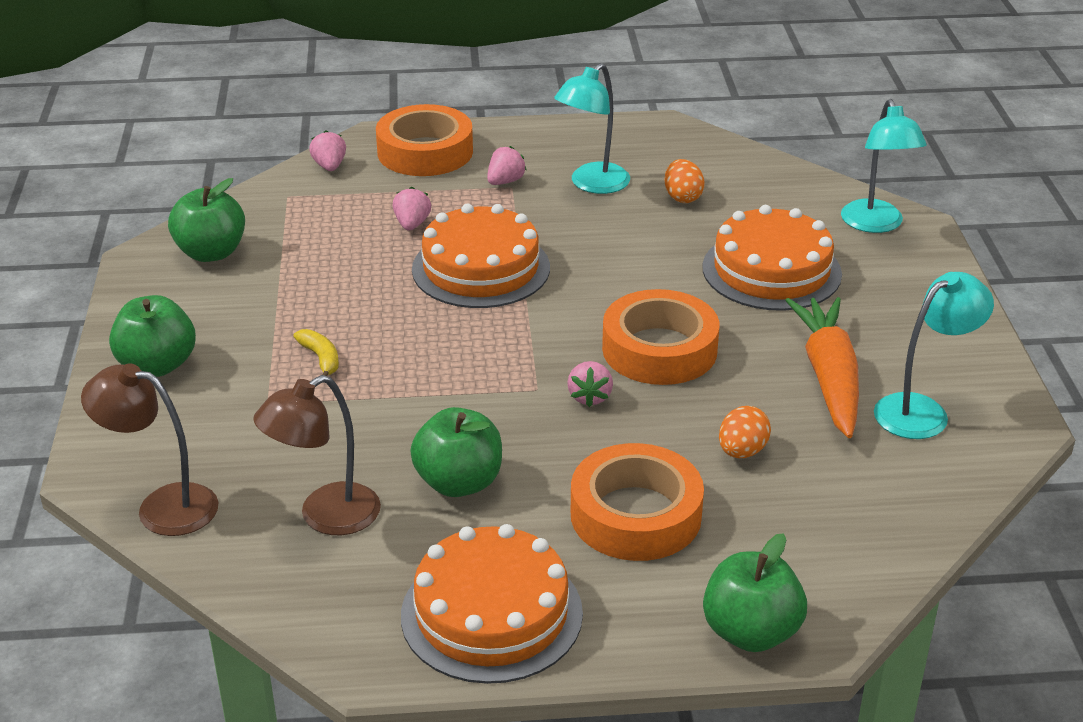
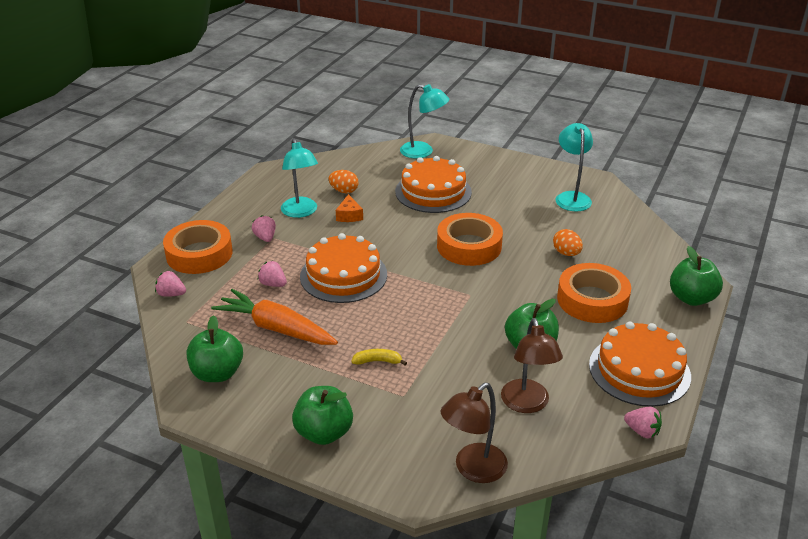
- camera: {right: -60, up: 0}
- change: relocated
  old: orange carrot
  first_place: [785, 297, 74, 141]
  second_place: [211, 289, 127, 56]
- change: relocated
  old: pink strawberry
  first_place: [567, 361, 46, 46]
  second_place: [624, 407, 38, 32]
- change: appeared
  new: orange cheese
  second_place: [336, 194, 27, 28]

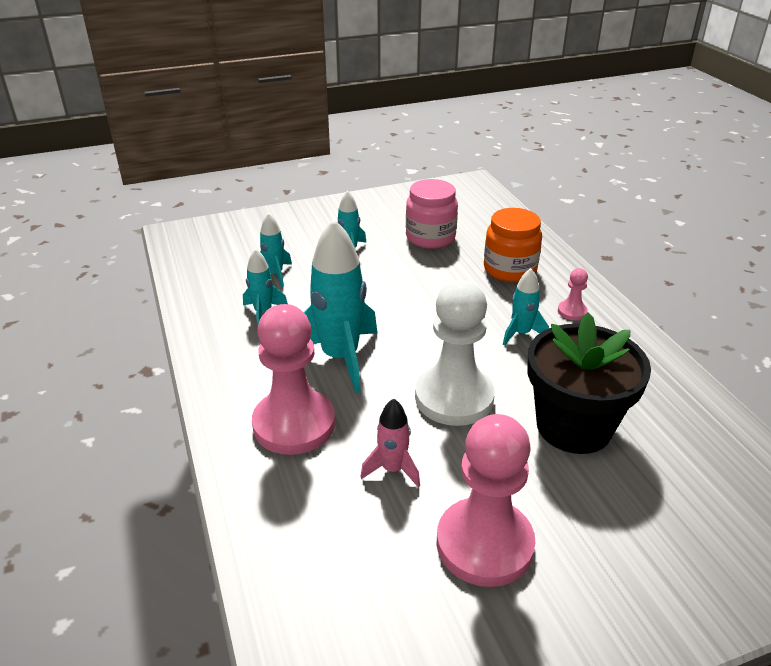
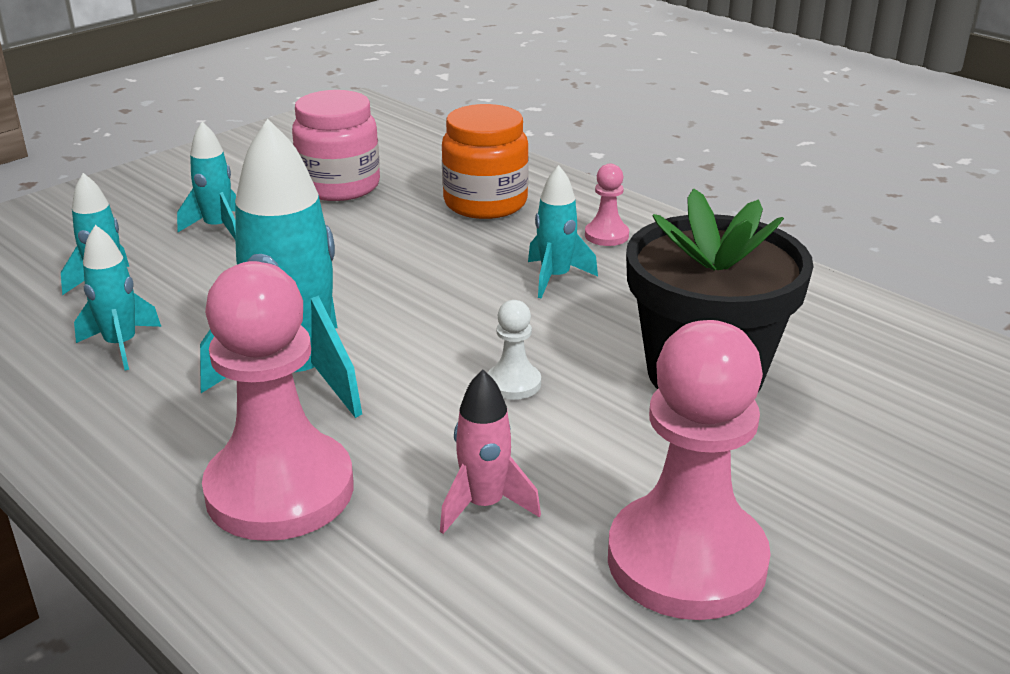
- camera: {right: -25, up: -5}
- change: size
  old: white pawn
  first_place: [415, 280, 80, 146]
  second_place: [488, 300, 53, 100]
  factor: 0.43

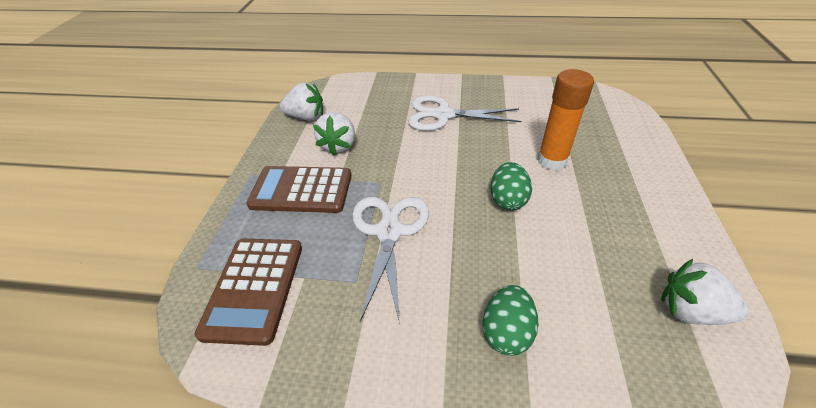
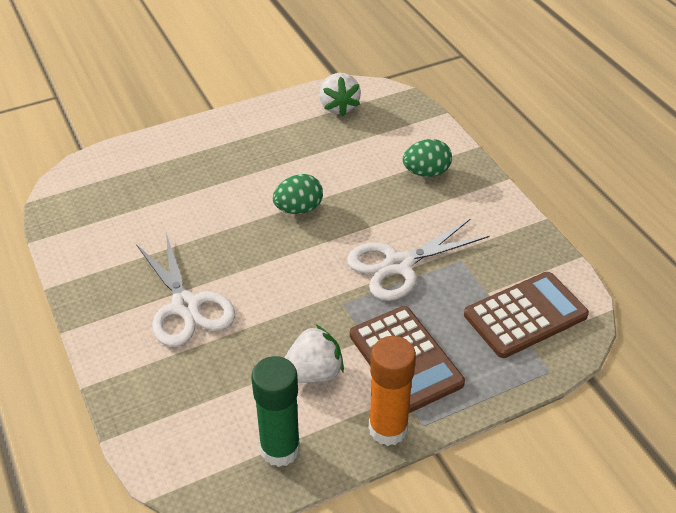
- camera: {right: -125, up: 0}
- change: relocated
  old: orange glue stick
  first_place: [537, 69, 57, 101]
  second_place: [369, 336, 47, 110]
- change: exchanged
  old: white strawberry
  new: green glue stick
  first_place: [280, 82, 43, 39]
  second_place: [251, 356, 49, 111]

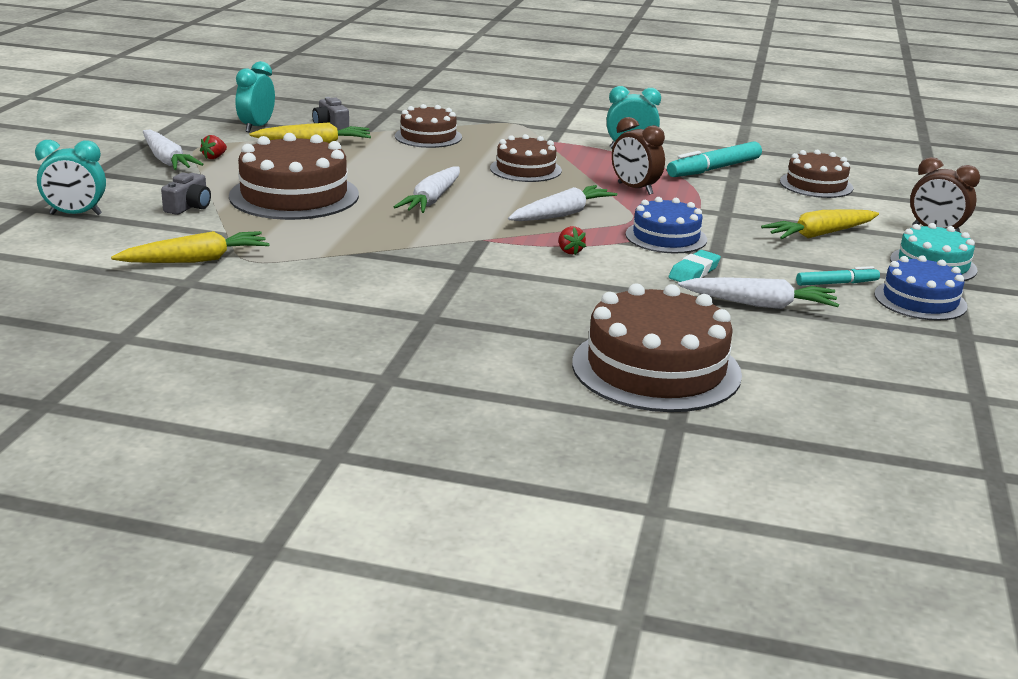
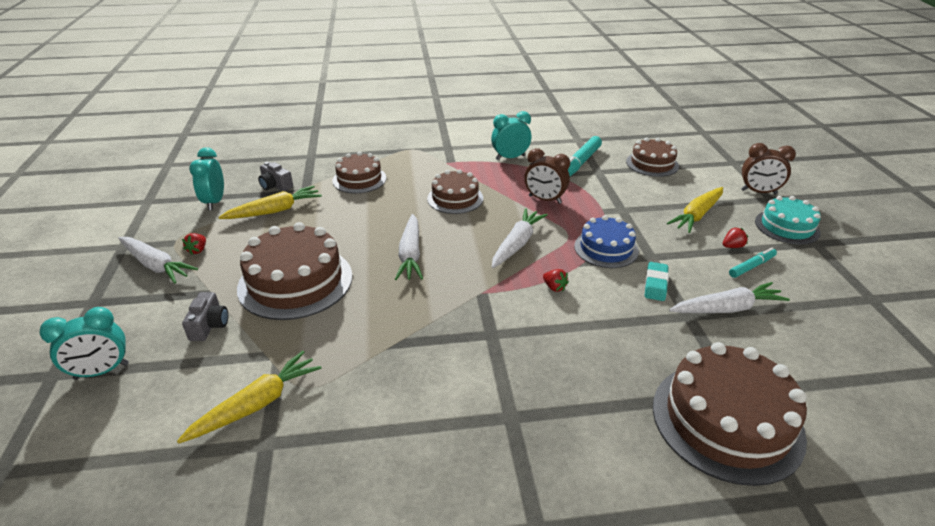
- camera: {right: -20, up: 10}
- change: missing
  old: blue cake
  first_place: [874, 255, 94, 66]
- change: appeared
  new: red strawberry
  second_place: [723, 227, 25, 21]

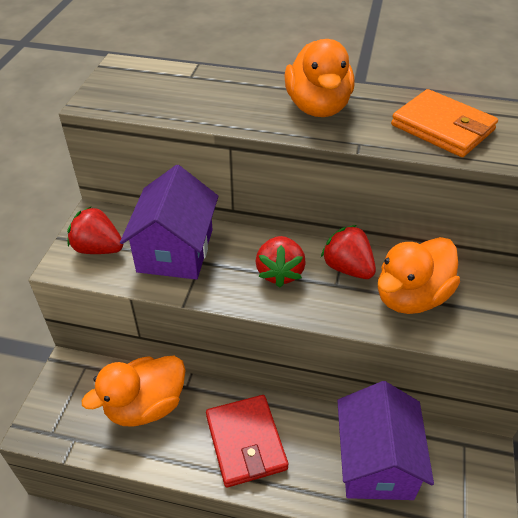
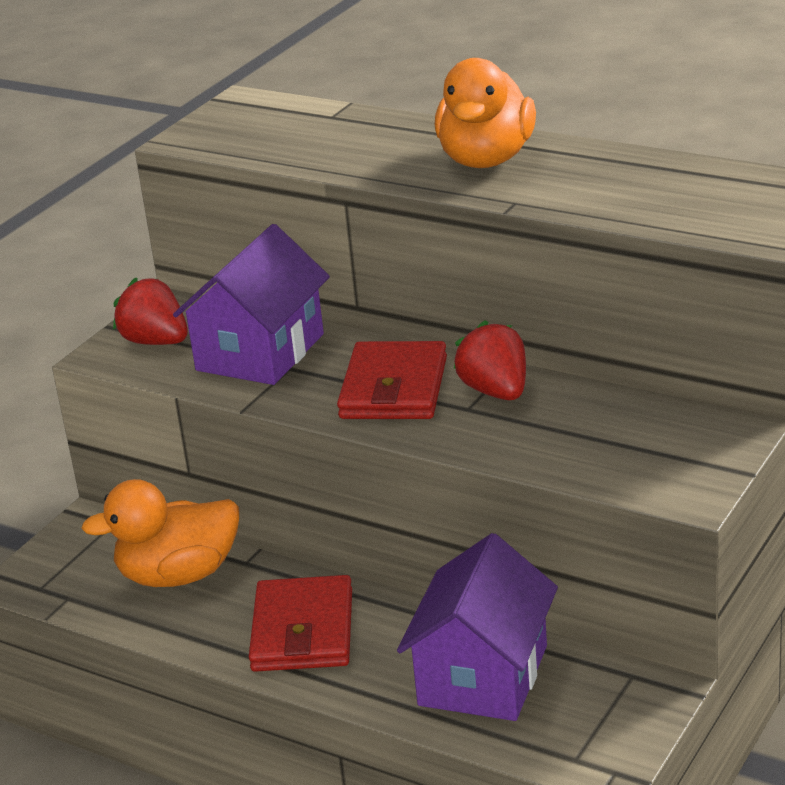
- camera: {right: 20, up: -15}
- change: missing
  old: orange wallet
  first_place: [391, 89, 107, 68]
- change: exchanged
  old: red strawberry
  new: red wallet
  first_place: [256, 236, 50, 52]
  second_place: [337, 341, 110, 78]
- change: missing
  old: orange duck
  first_place: [378, 237, 82, 77]

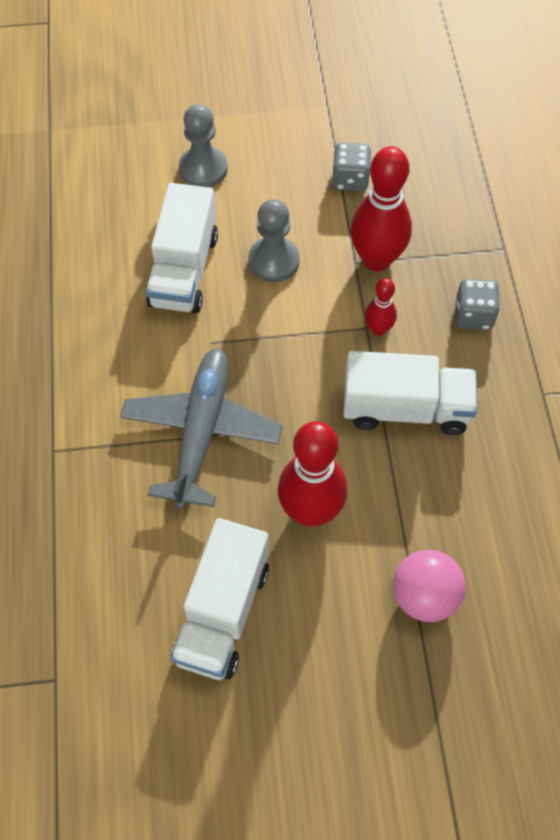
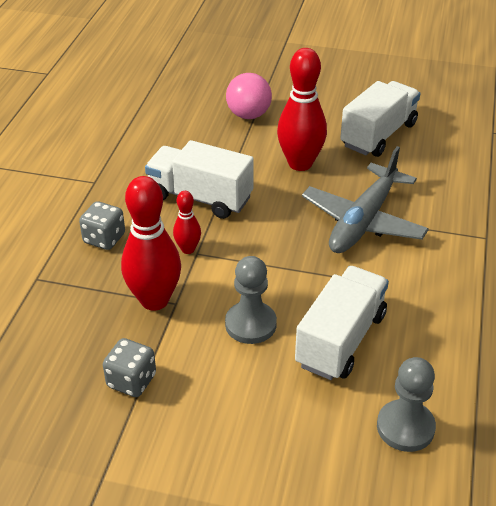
- camera: {right: -160, up: -20}
- change: relocated
  old: grey pawn
  first_place: [179, 104, 49, 83]
  second_place: [377, 357, 59, 95]

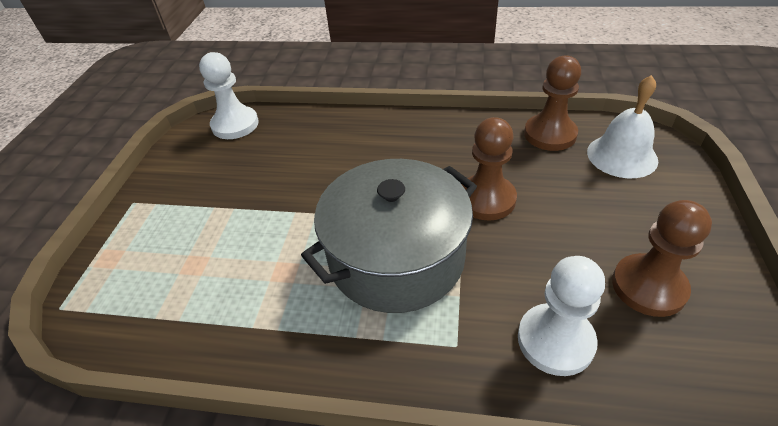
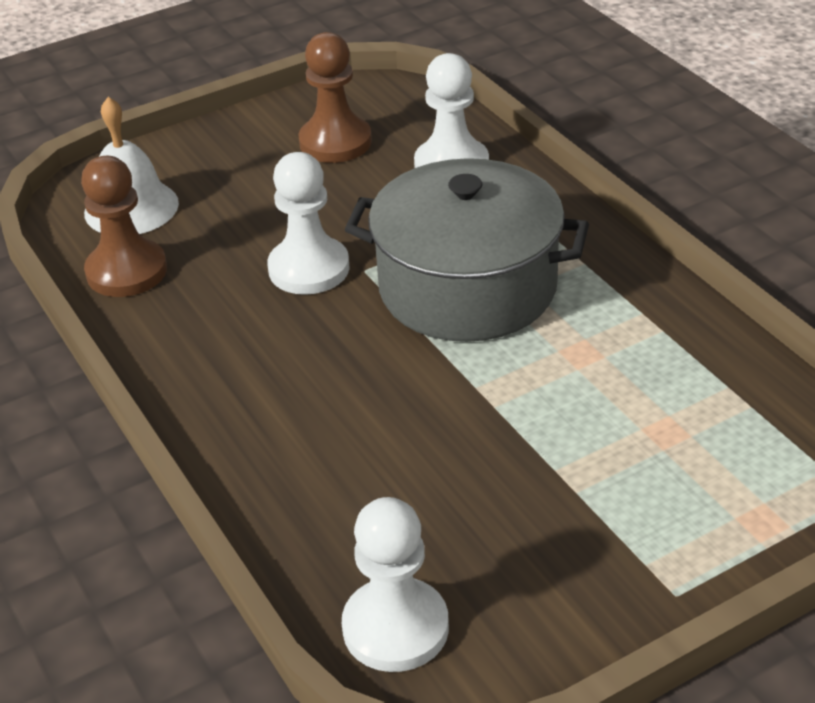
- camera: {right: -130, up: -5}
- change: colour
  old: brown pawn
  new: white pawn
  first_place: [462, 117, 55, 104]
  second_place: [267, 152, 83, 143]

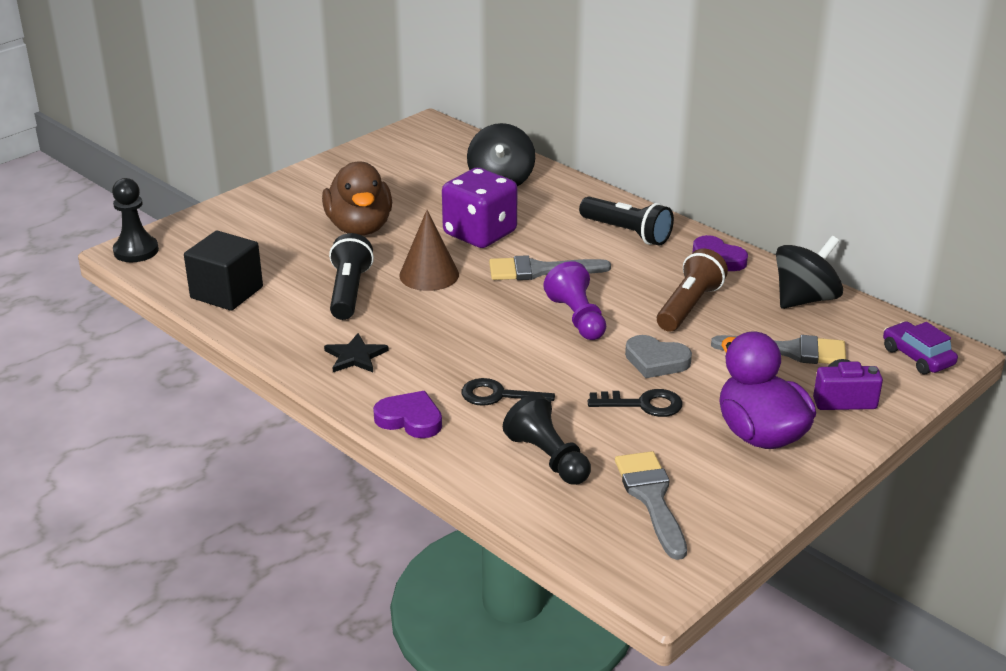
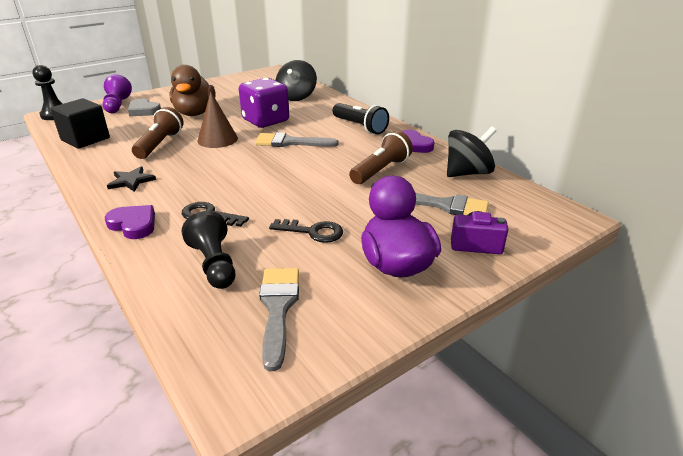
- camera: {right: 10, up: 0}
- change: colour
  old: black flashlight
  new: brown flashlight
  first_place: [329, 233, 45, 87]
  second_place: [132, 107, 52, 52]
- change: relocated
  old: purple pawn
  first_place: [543, 261, 63, 79]
  second_place: [102, 74, 30, 39]
- change: missing
  old: purple car
  first_place: [883, 321, 75, 53]
- change: relocated
  old: grey heart
  first_place: [625, 335, 67, 43]
  second_place: [128, 99, 33, 17]

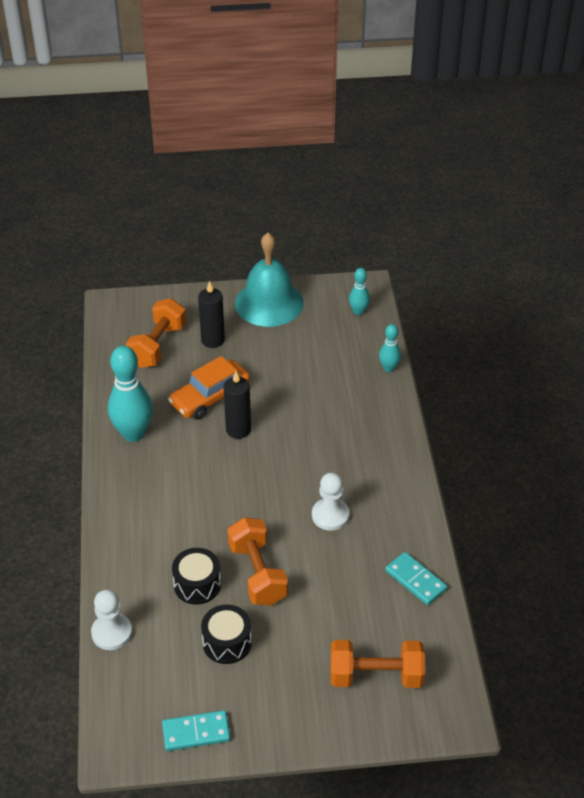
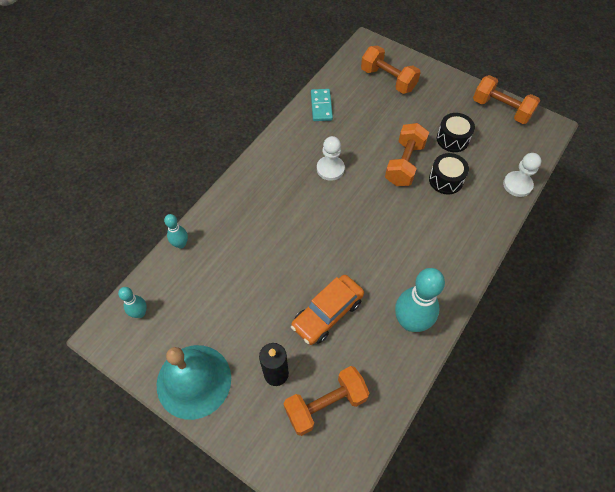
- camera: {right: -140, up: 15}
- change: spun
  old: orange car
  first_place: [168, 356, 82, 64]
  second_place: [291, 275, 73, 70]
  degrees: 135
- change: missing
  old: black candle
  first_place: [224, 371, 27, 68]
- change: exchanged
  old: turquoise domino
  new: orange dumbbell
  first_place: [162, 710, 68, 41]
  second_place: [473, 75, 67, 49]

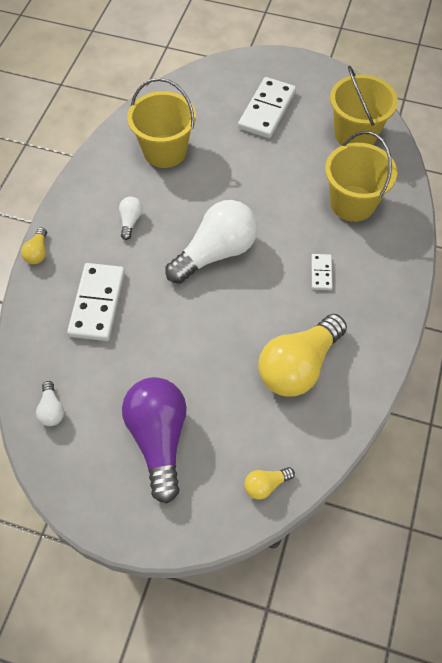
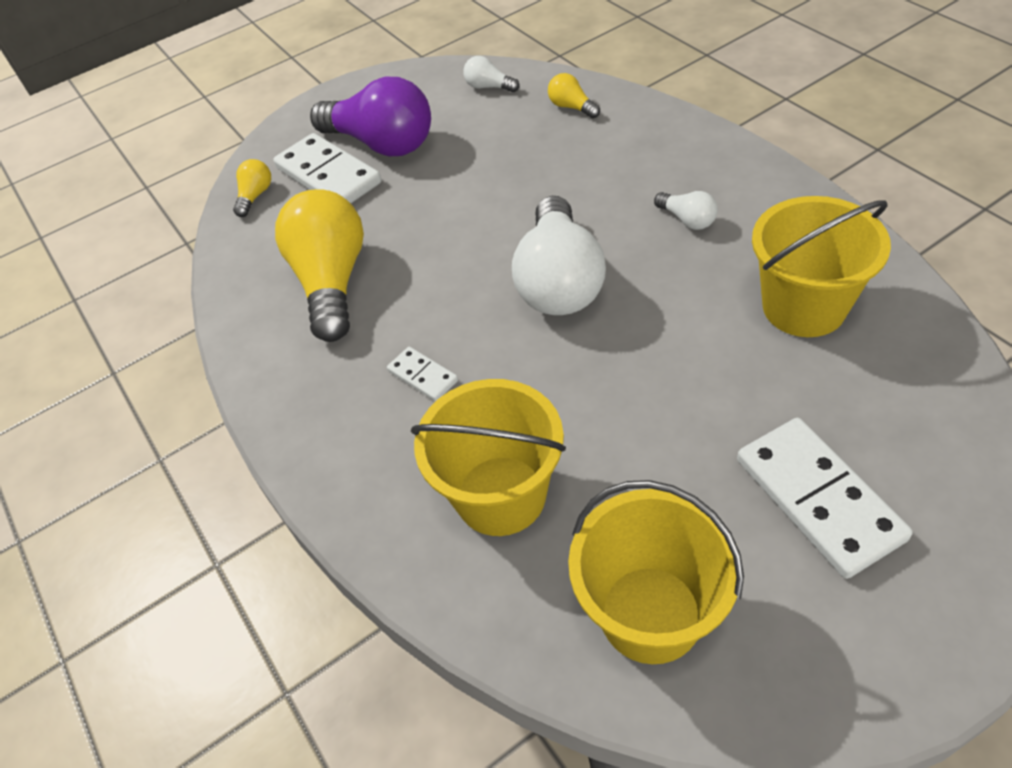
- camera: {right: 135, up: -10}
- change: relocated
  old: yellow light bulb
  first_place: [21, 227, 26, 37]
  second_place: [548, 73, 52, 45]
- change: relocated
  old: white domino
  first_place: [67, 263, 58, 78]
  second_place: [273, 133, 109, 70]

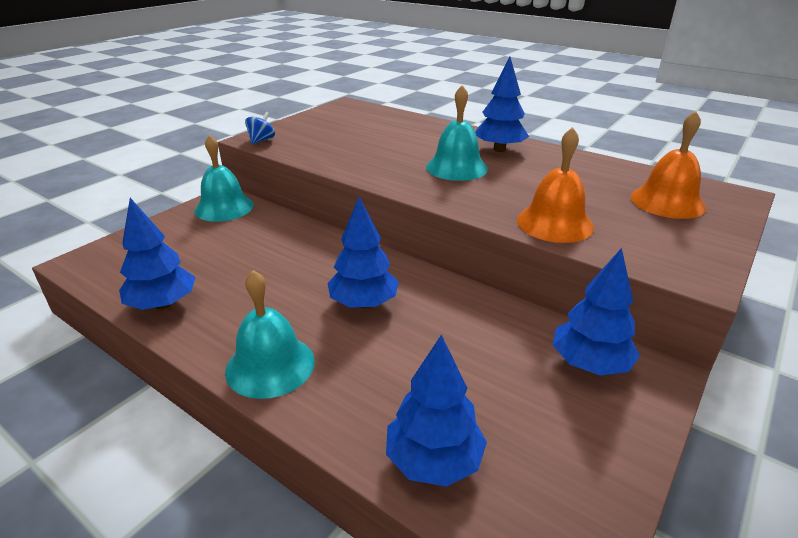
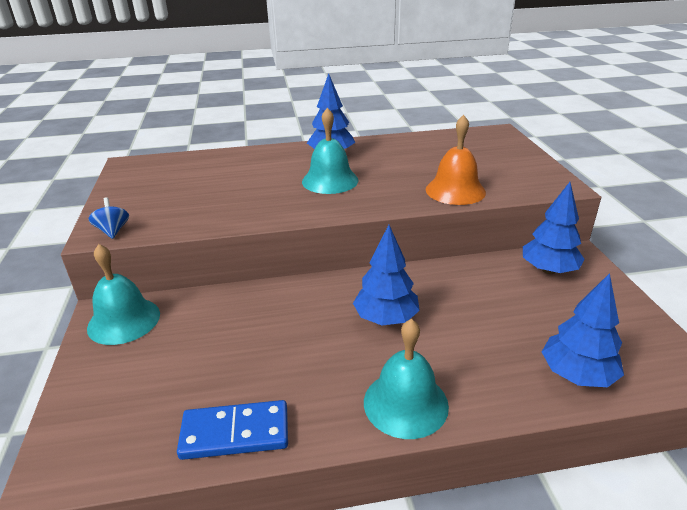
- camera: {right: -45, up: 0}
- change: missing
  old: orange bell
  first_place: [630, 111, 76, 108]
- change: exchanged
  old: blue tree
  new: blue domino
  first_place: [119, 198, 76, 112]
  second_place: [177, 400, 111, 60]

